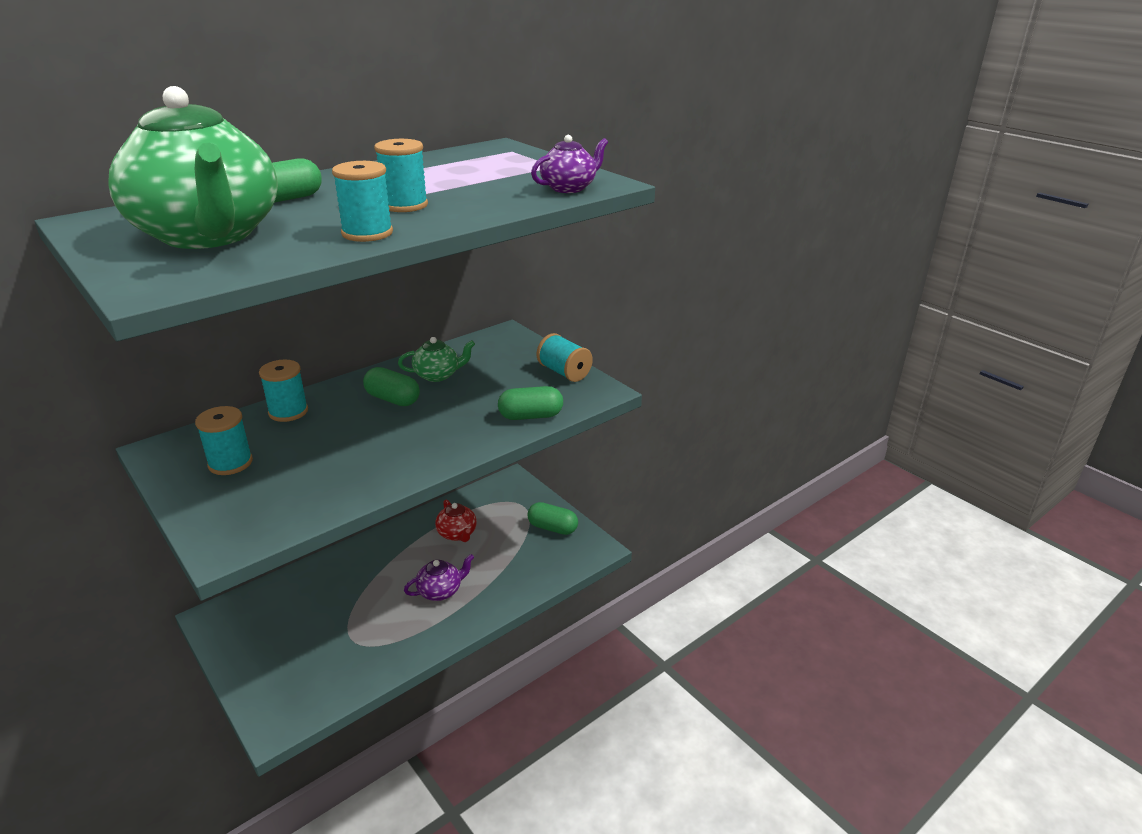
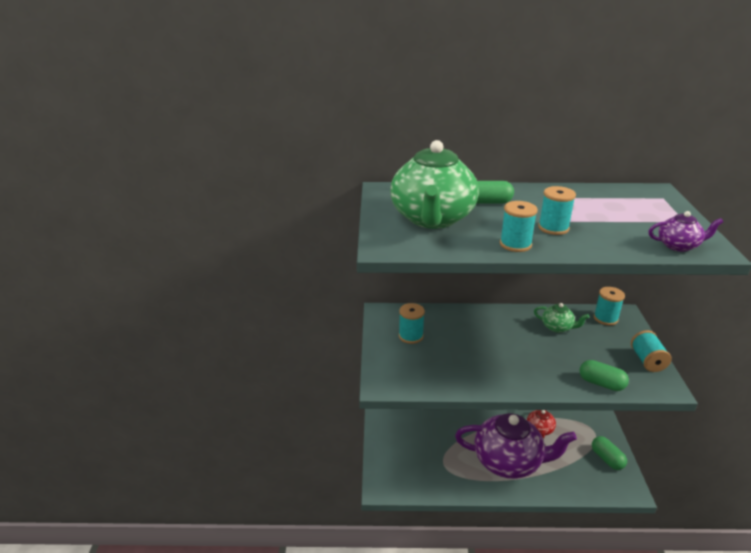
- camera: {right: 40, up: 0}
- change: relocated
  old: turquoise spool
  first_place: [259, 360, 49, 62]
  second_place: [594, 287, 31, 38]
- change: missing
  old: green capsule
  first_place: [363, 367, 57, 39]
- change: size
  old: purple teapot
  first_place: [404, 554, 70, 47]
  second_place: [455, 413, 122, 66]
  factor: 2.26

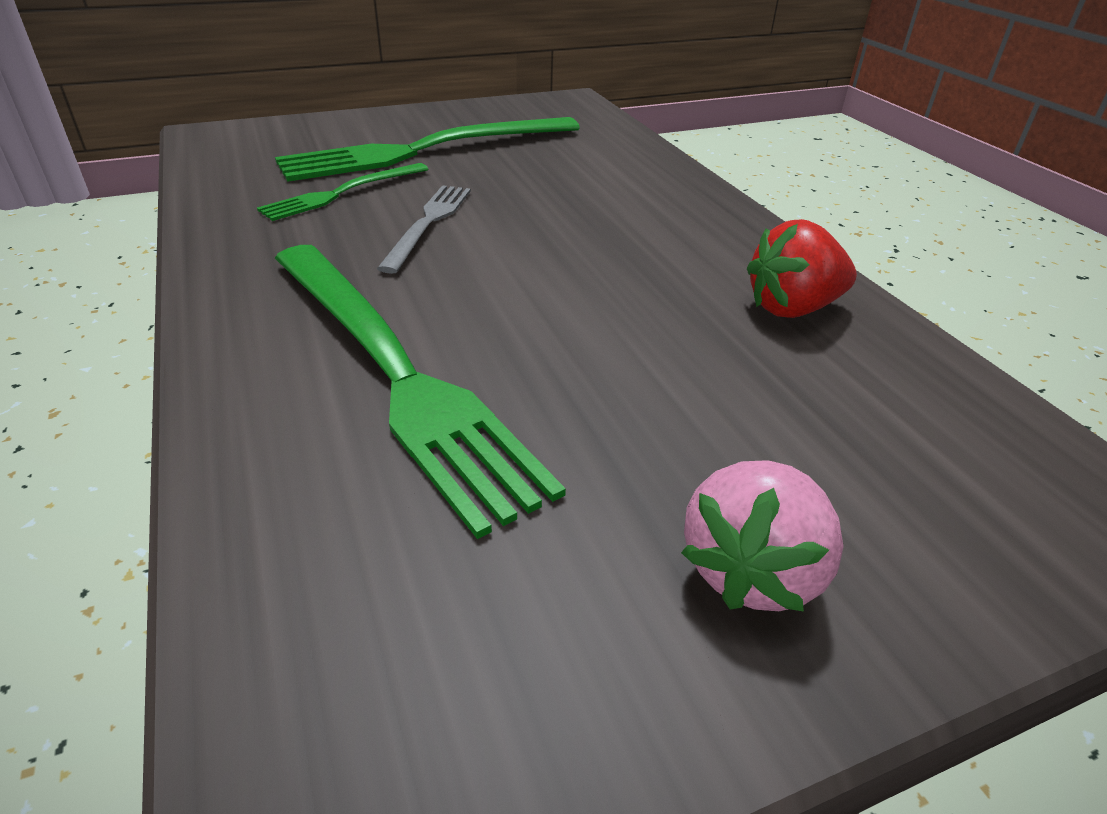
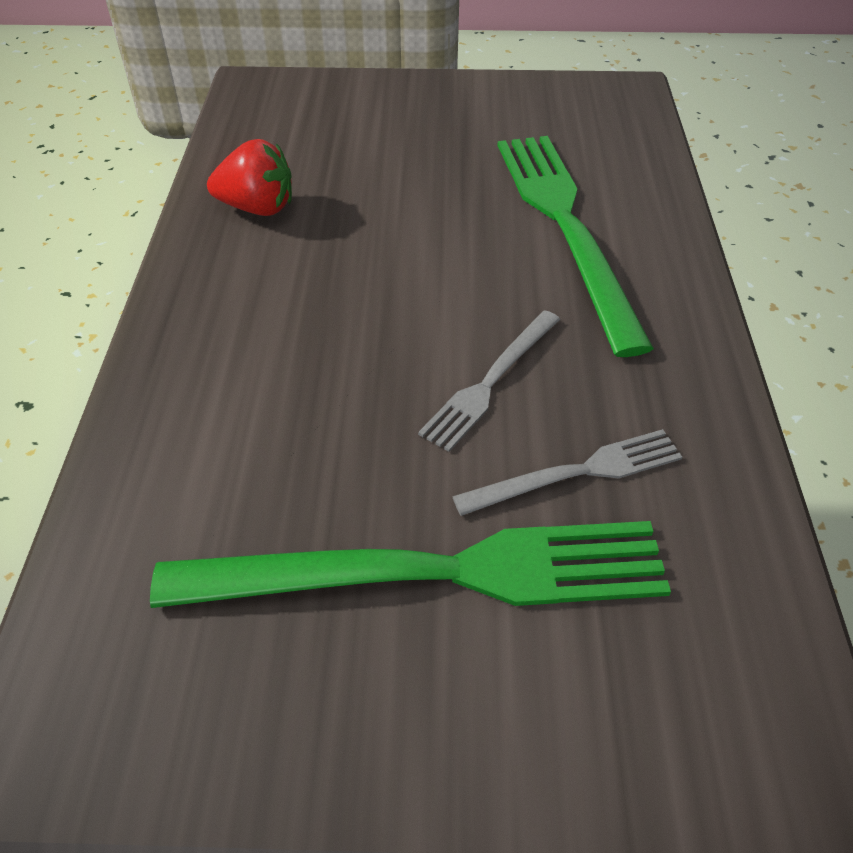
- camera: {right: -155, up: 10}
- change: colour
  old: green fork
  new: grey fork
  first_place: [257, 163, 171, 58]
  second_place: [452, 429, 230, 87]
- change: missing
  old: pink strawberry
  first_place: [681, 460, 163, 152]

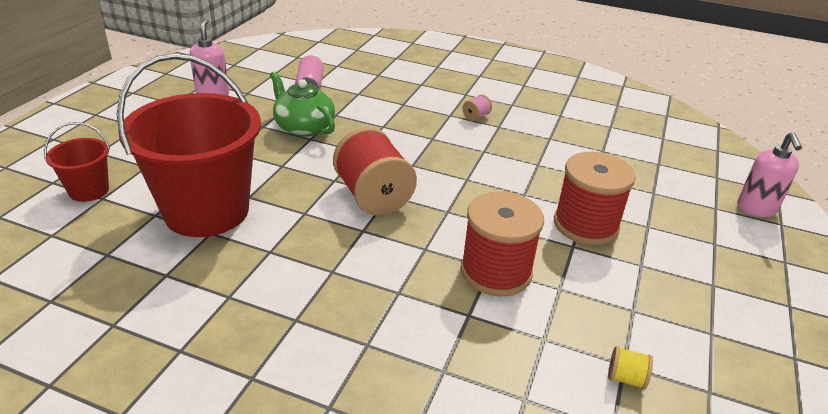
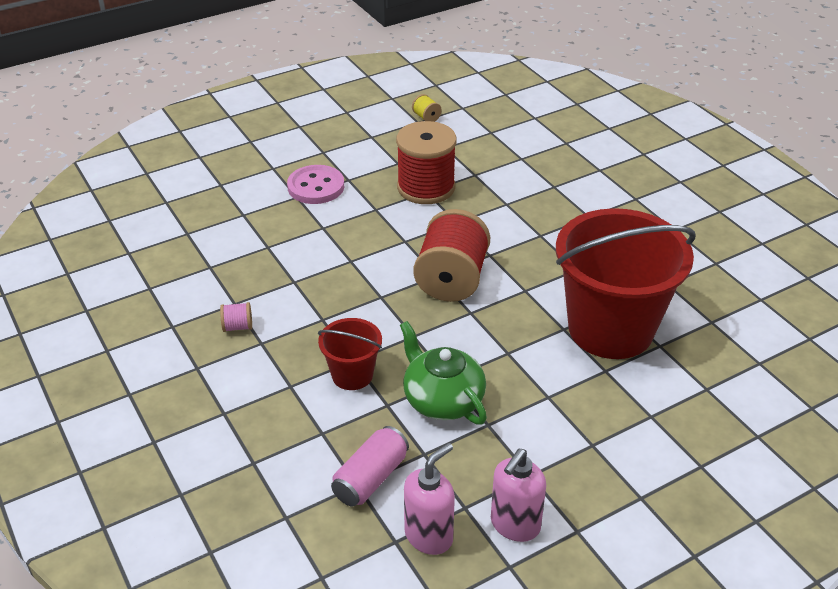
- camera: {right: -140, up: 5}
- change: spun
  old: green teapot
  first_place: [270, 71, 65, 66]
  second_place: [400, 321, 87, 104]
  degrees: 150
- change: relocated
  old: red bucket
  first_place: [44, 122, 66, 80]
  second_place: [318, 318, 64, 72]
- change: relocated
  old: pink soap dispenser
  first_place: [737, 132, 65, 85]
  second_place: [404, 443, 51, 112]
- change: exchanged
  old: red spool
  new: pink button
  first_place: [554, 152, 82, 93]
  second_place: [287, 165, 57, 39]

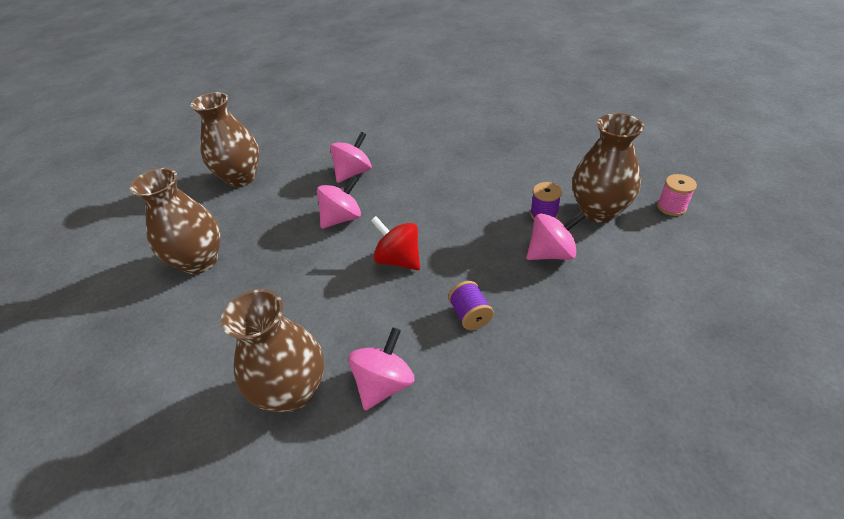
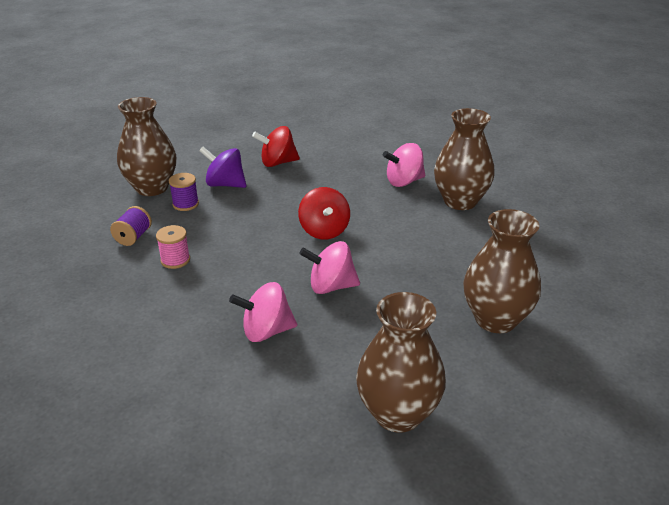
- camera: {right: -145, up: -10}
- change: relocated
  old: pink spool
  first_place: [657, 174, 40, 42]
  second_place: [156, 225, 34, 44]
- change: colour
  old: pink spinning top
  new: purple spinning top
  first_place: [526, 211, 59, 49]
  second_place: [199, 147, 47, 41]
- change: relocated
  old: purple spool
  first_place: [448, 281, 46, 49]
  second_place: [110, 206, 42, 40]
- change: appeared
  new: red spinning top
  second_place: [252, 126, 48, 41]

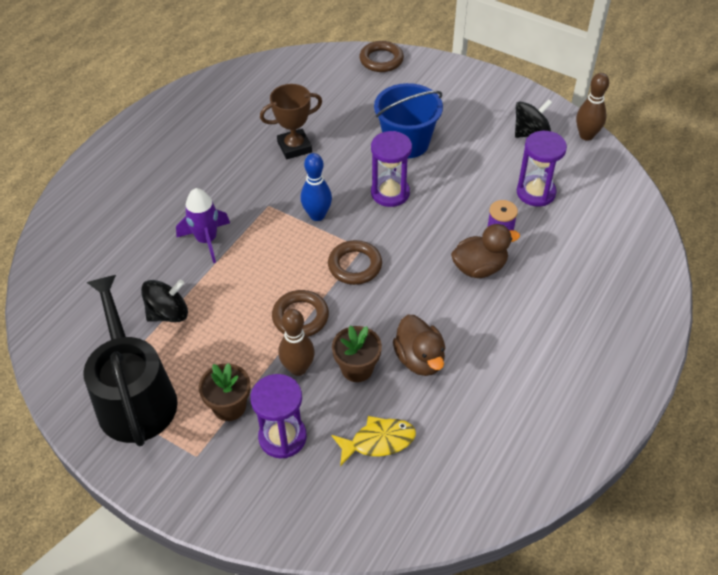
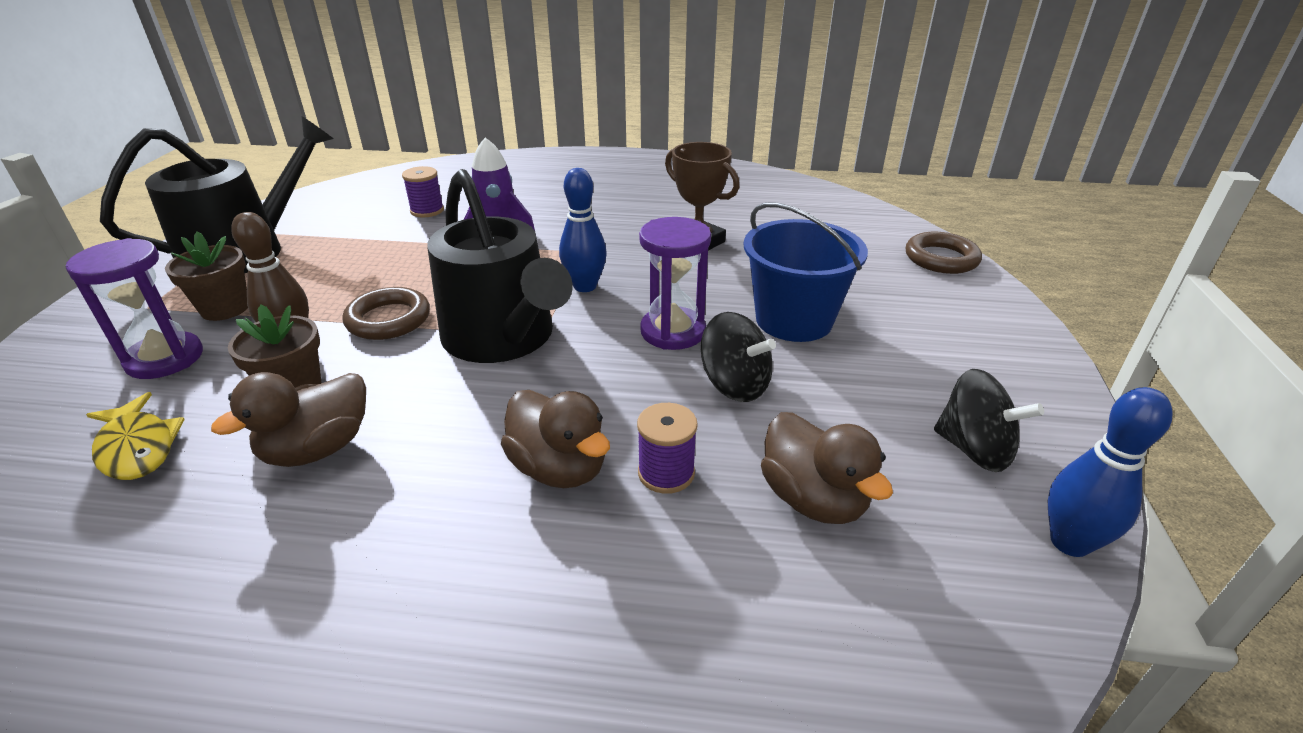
- camera: {right: 65, up: -15}
- change: colour
  old: brown bowling pin
  new: blue bowling pin
  first_place: [576, 73, 33, 68]
  second_place: [1048, 387, 125, 170]
- change: exchanged
  old: purple hourglass
  new: brown duck
  first_place: [517, 131, 50, 75]
  second_place: [761, 412, 132, 112]
- change: exchanged
  old: brown ring
  new: black watering can
  first_place: [328, 240, 54, 45]
  second_place: [427, 169, 146, 194]
- change: relocated
  old: black spinning top
  first_place: [141, 280, 47, 42]
  second_place: [701, 312, 75, 90]
- change: appeared
  new: purple spool
  second_place: [402, 166, 42, 51]

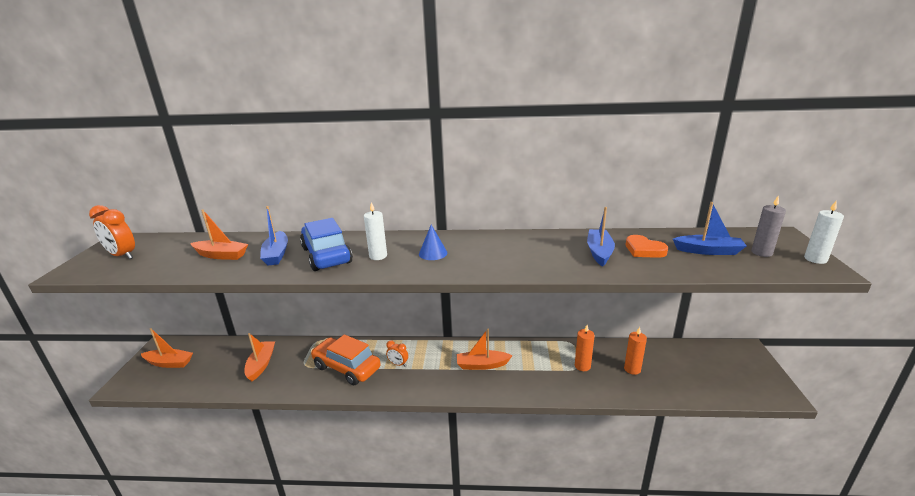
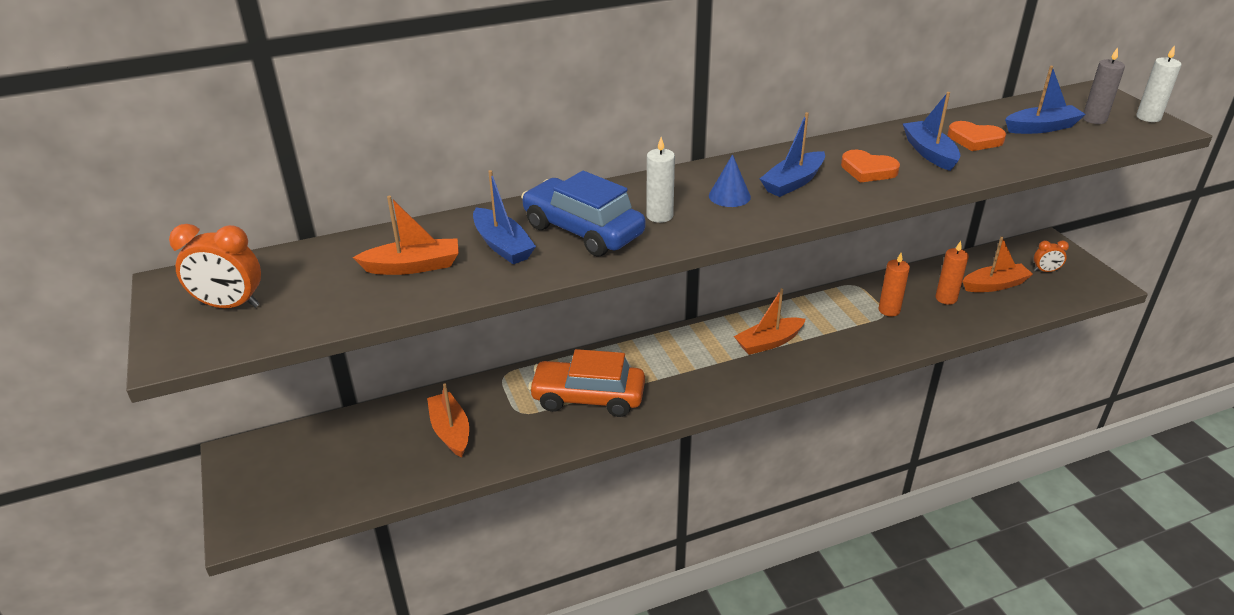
- camera: {right: -25, up: 10}
- change: relocated
  old: orange boat
  first_place: [141, 328, 52, 40]
  second_place: [962, 236, 71, 56]
- change: relocated
  old: orange clock
  first_place: [386, 340, 22, 26]
  second_place: [1034, 240, 35, 32]
- change: appeared
  new: blue boat
  second_place: [760, 112, 65, 85]
- change: appeared
  new: orange heart
  second_place: [841, 150, 59, 33]

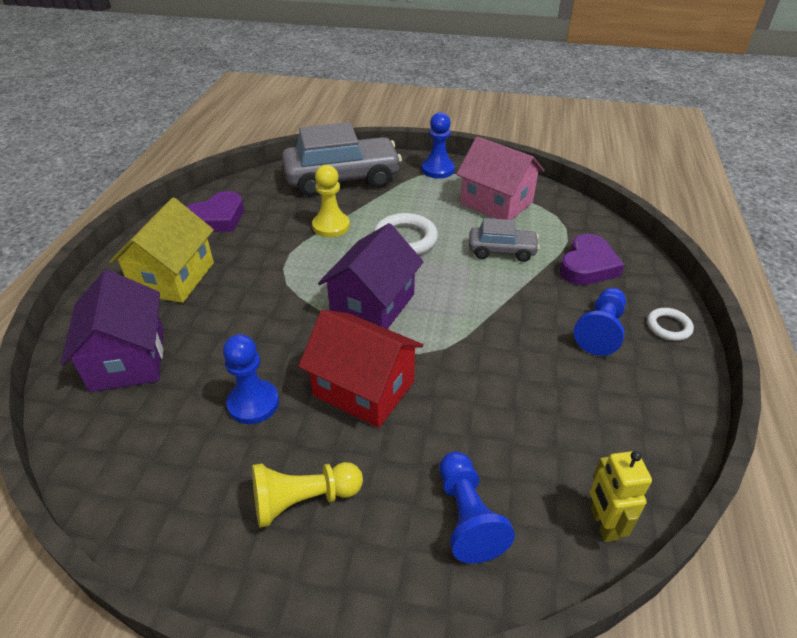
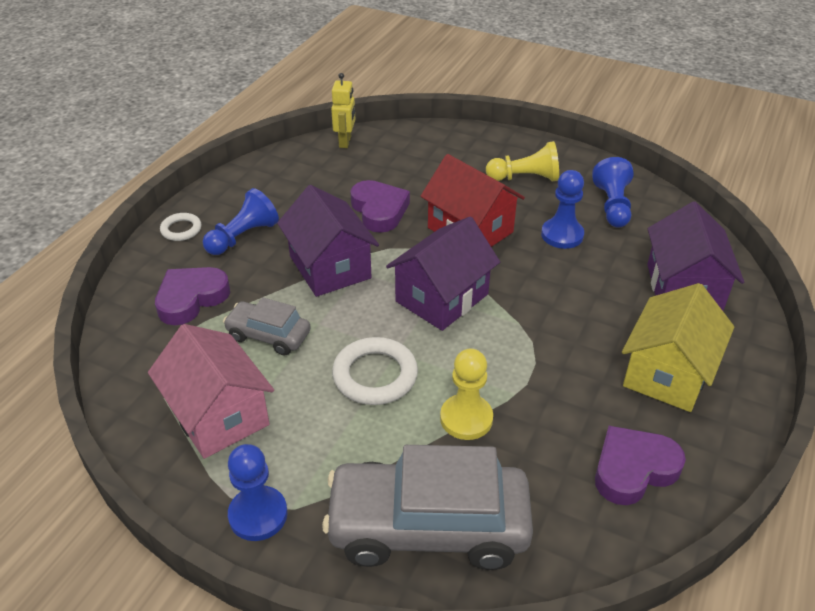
- camera: {right: -165, up: 0}
- change: relocated
  old: blue pawn
  first_place: [439, 452, 76, 112]
  second_place: [592, 157, 42, 71]
- change: appeared
  new: purple heart
  second_place: [350, 180, 60, 53]
- change: appeared
  new: purple house
  second_place: [277, 185, 102, 112]

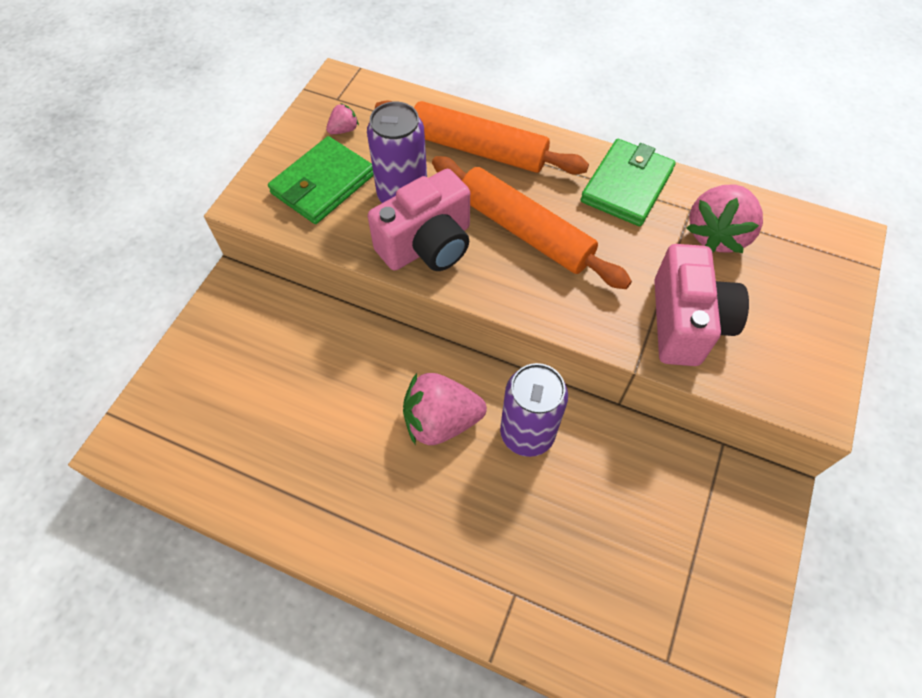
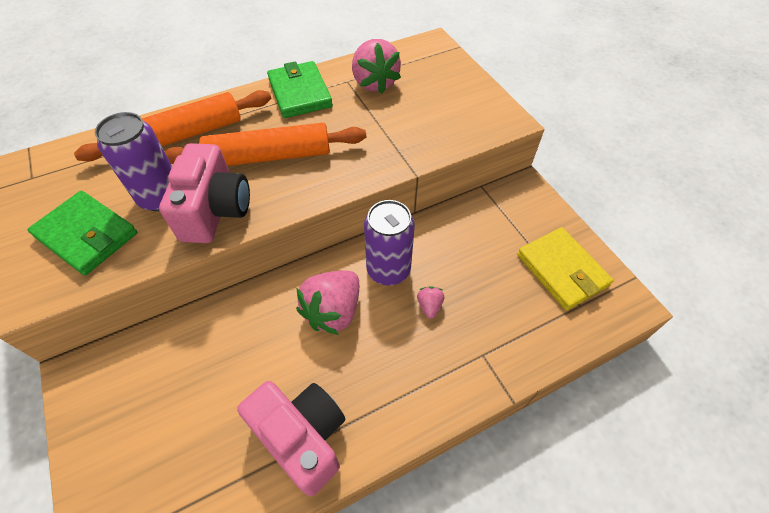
- camera: {right: -50, up: -5}
- change: relocated
  old: pink strawberry
  first_place: [326, 103, 33, 31]
  second_place: [417, 286, 27, 33]
- change: spun
  old: green wallet
  first_place: [268, 136, 106, 88]
  second_place: [27, 191, 110, 84]
  degrees: -45
- change: relocated
  old: pink camera
  first_place: [654, 244, 95, 122]
  second_place: [237, 381, 108, 115]
- change: appeared
  new: yellow wallet
  second_place: [517, 227, 97, 84]

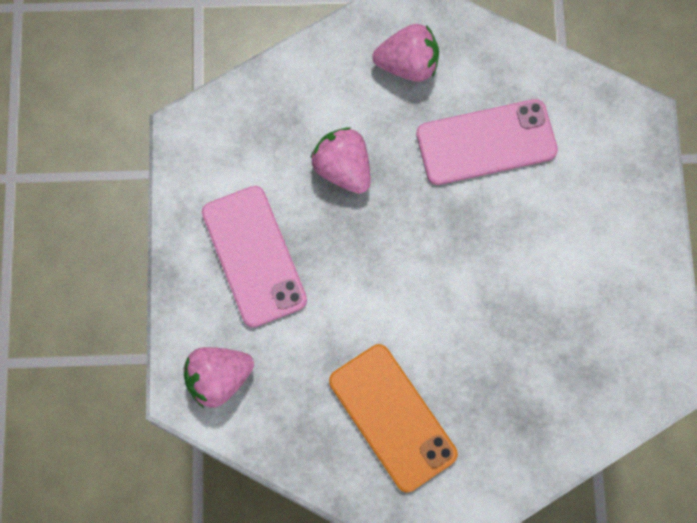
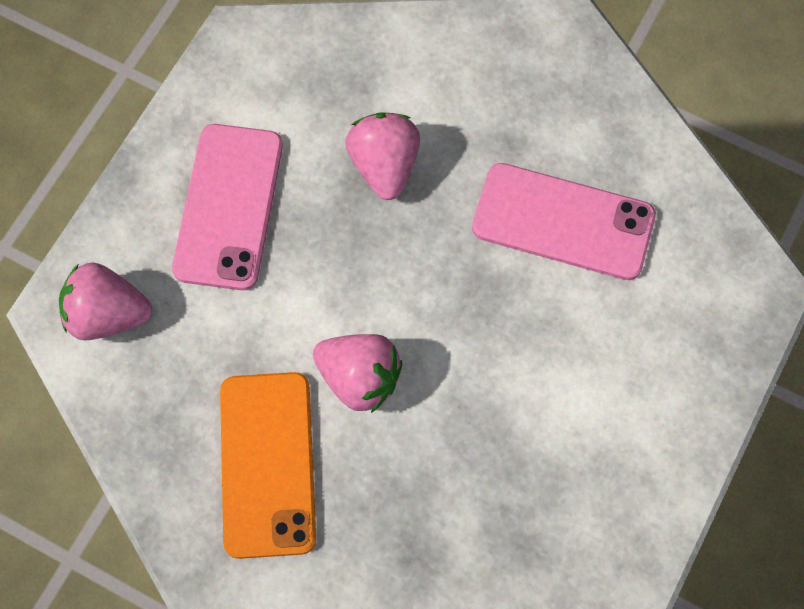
- camera: {right: 30, up: -5}
- change: relocated
  old: pink strawberry
  first_place: [372, 24, 67, 58]
  second_place: [313, 334, 89, 79]

